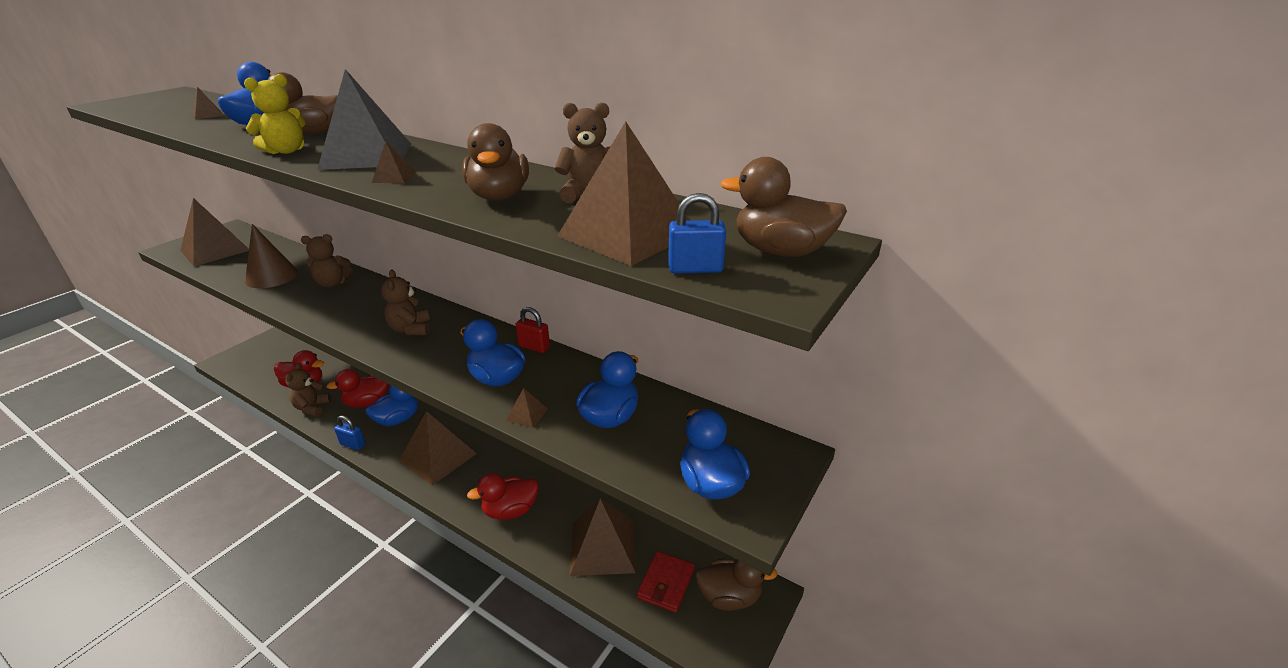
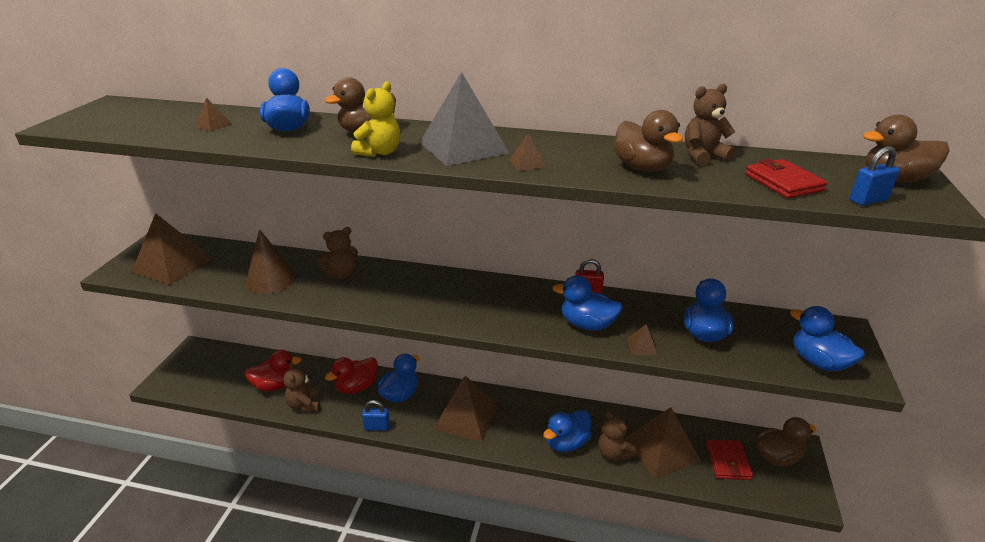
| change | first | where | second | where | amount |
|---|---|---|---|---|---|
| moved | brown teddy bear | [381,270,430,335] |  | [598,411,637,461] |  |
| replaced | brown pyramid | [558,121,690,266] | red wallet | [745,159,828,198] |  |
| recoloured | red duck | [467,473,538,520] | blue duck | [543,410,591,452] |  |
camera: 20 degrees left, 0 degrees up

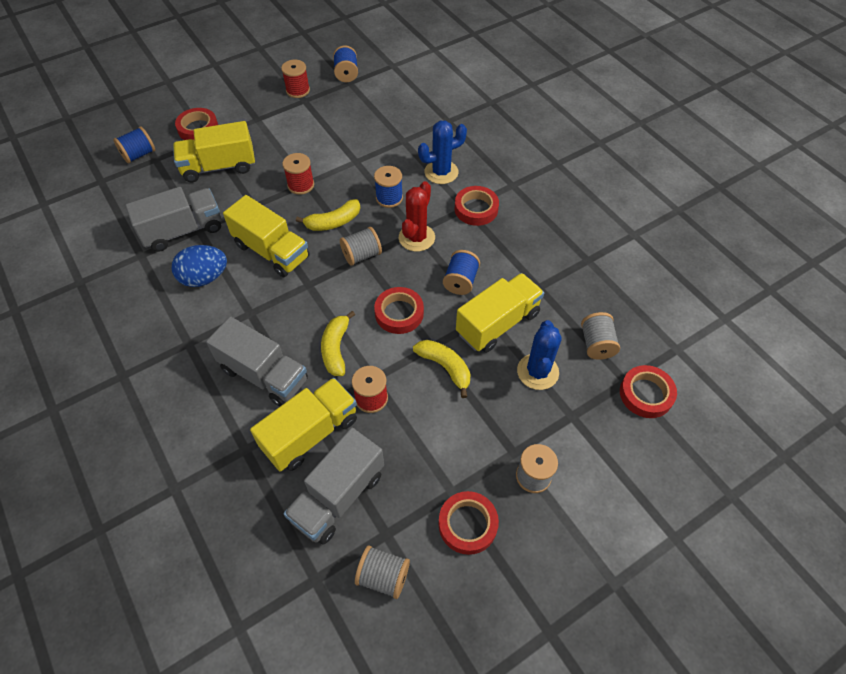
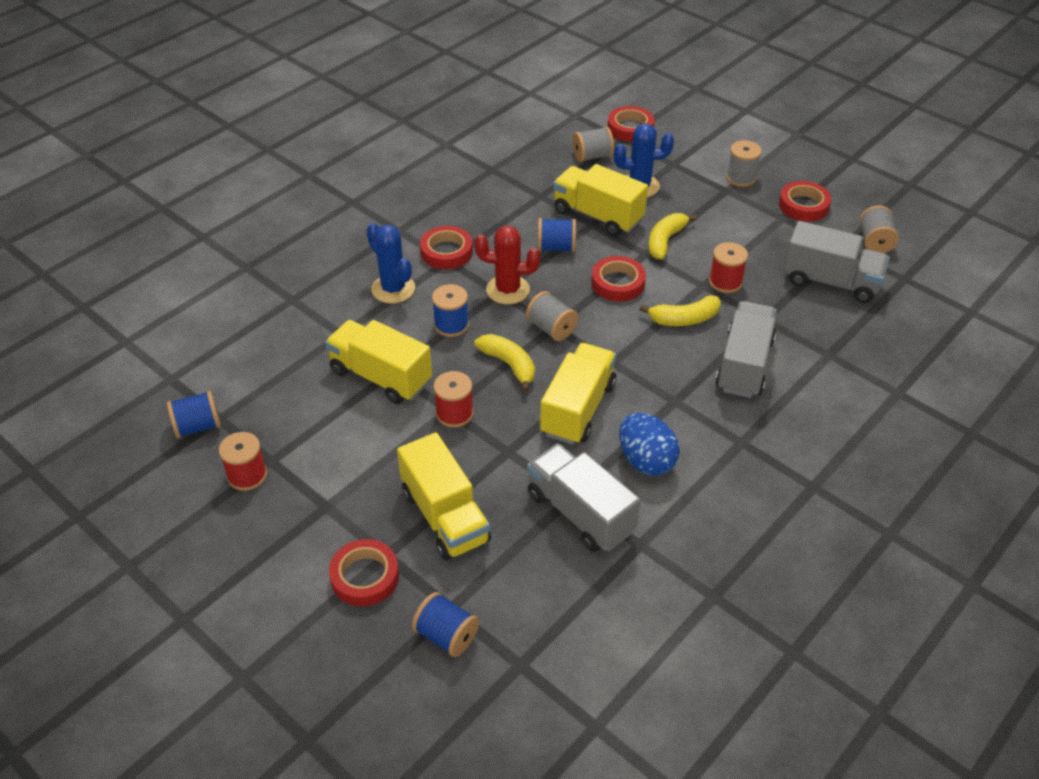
| change | first | where | second | where | amount |
|---|---|---|---|---|---|
| moved | yellow truck | [250,378,357,472] |  | [325,320,432,404] |  |
camera: 105 degrees left, 10 degrees down

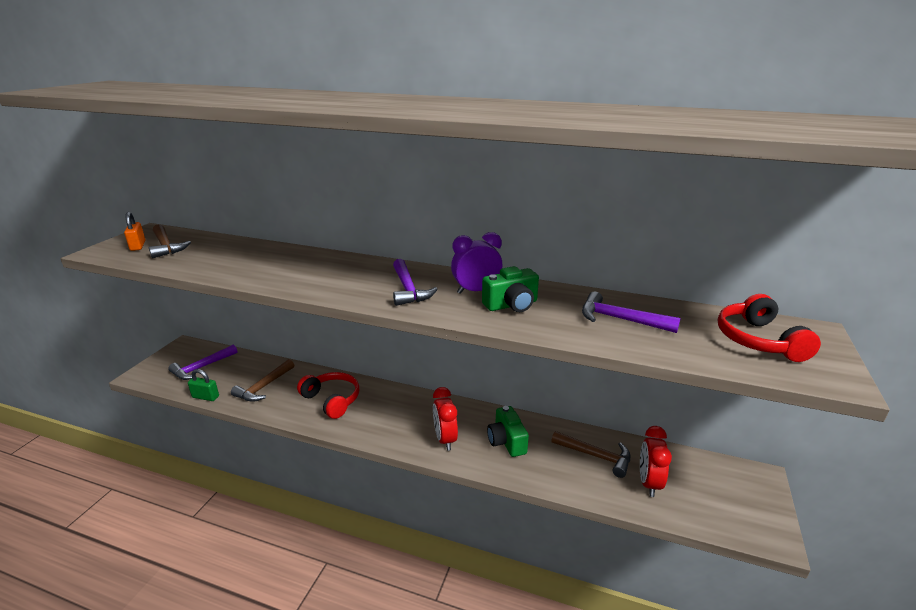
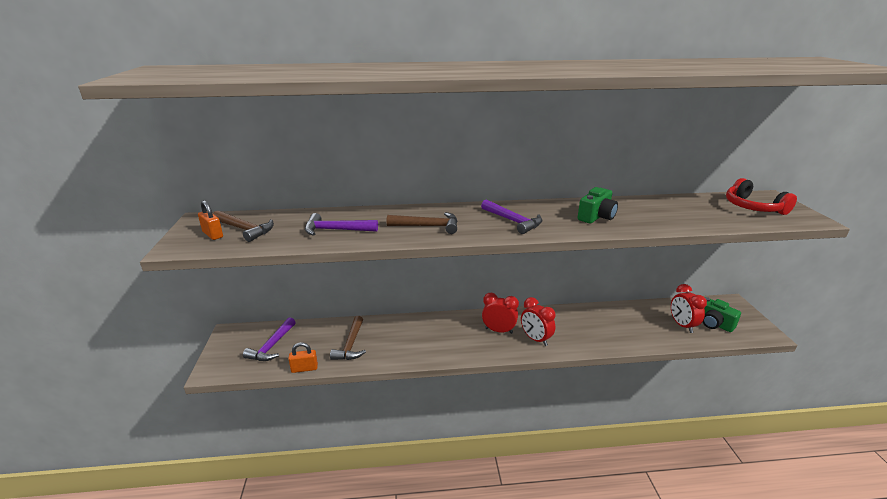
| change | first | where | second | where | amount |
|---|---|---|---|---|---|
| removed | red headphones | [297,372,359,419] |  |  |  |
| removed | purple clock | [451,232,502,294] |  |  |  |
| added |  |  | red clock | [482,293,519,334] |  |
| moved | green camera | [487,406,529,457] |  | [703,297,741,332] |  |
| moved | brown hammer | [551,431,630,478] |  | [387,212,458,234] |  |
| moved | purple hammer | [582,292,681,333] |  | [305,213,378,236] |  |
| recoloured | green padlock | [188,369,219,401] | orange padlock | [288,342,318,373] |  |
camera: 25 degrees left, 0 degrees up

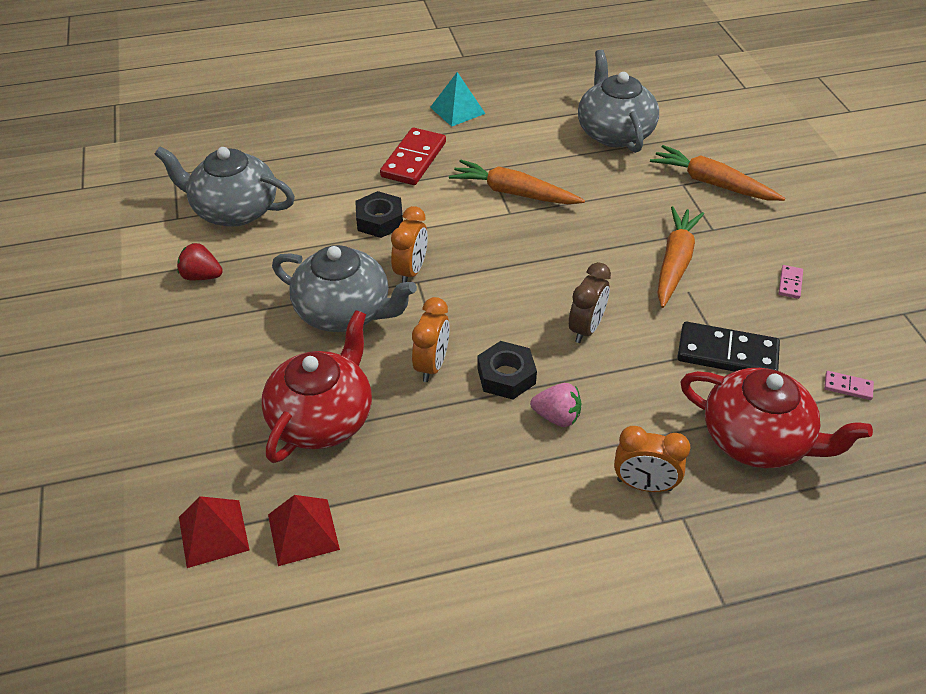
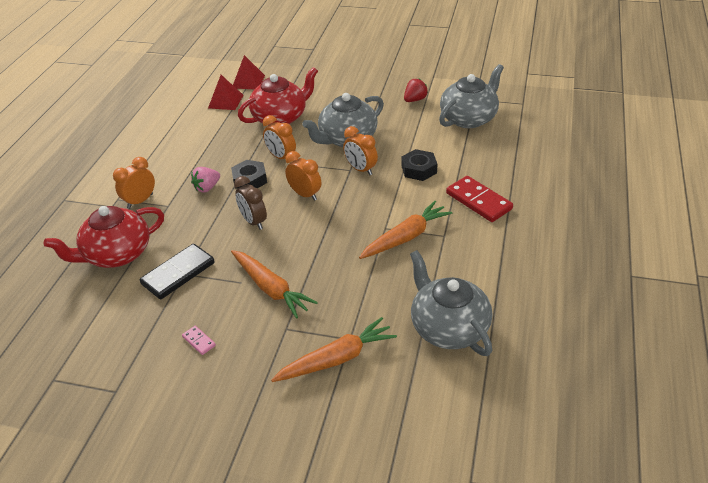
| change | first | where | second | where | amount |
|---|---|---|---|---|---|
| removed | turquoise pyramid | [430,72,485,127] |  |  |  |
| removed | pink domino | [824,371,874,400] |  |  |  |
| added |  |  | orange clock | [285,151,321,201] |  |
| turned | red teapot | [261,310,372,463] |  | [238,67,318,126] | 90 degrees counterclockwise |
| turned | grey teapot | [578,50,659,153] |  | [410,250,492,356] | 135 degrees counterclockwise |
camera: 120 degrees right, 5 degrees down

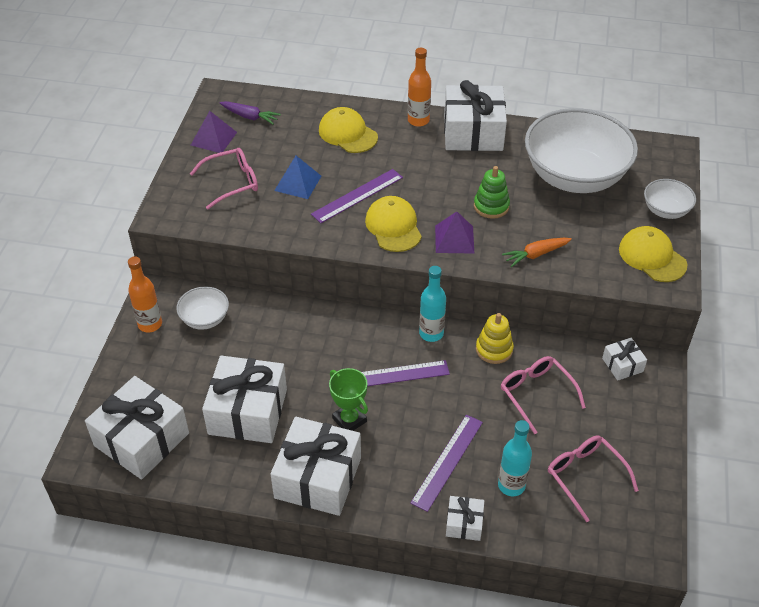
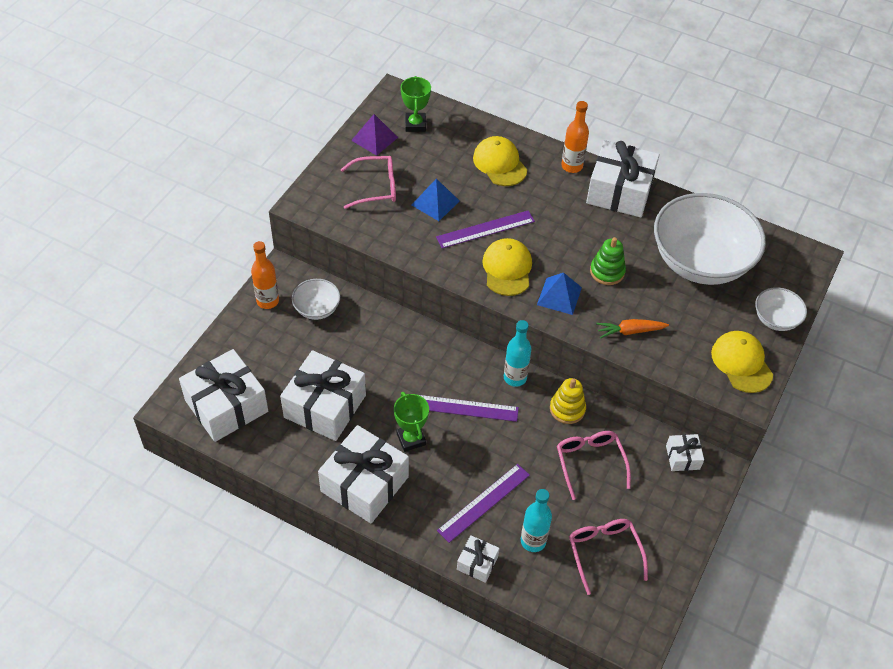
| change | first | where | second | where | amount |
|---|---|---|---|---|---|
| replaced | purple carrot | [220,101,281,125] | green trophy | [401,76,431,132] |  |
| recoloured | purple pyramid | [435,212,474,254] | blue pyramid | [537,273,582,315] |  |
camera: 15 degrees right, 5 degrees up

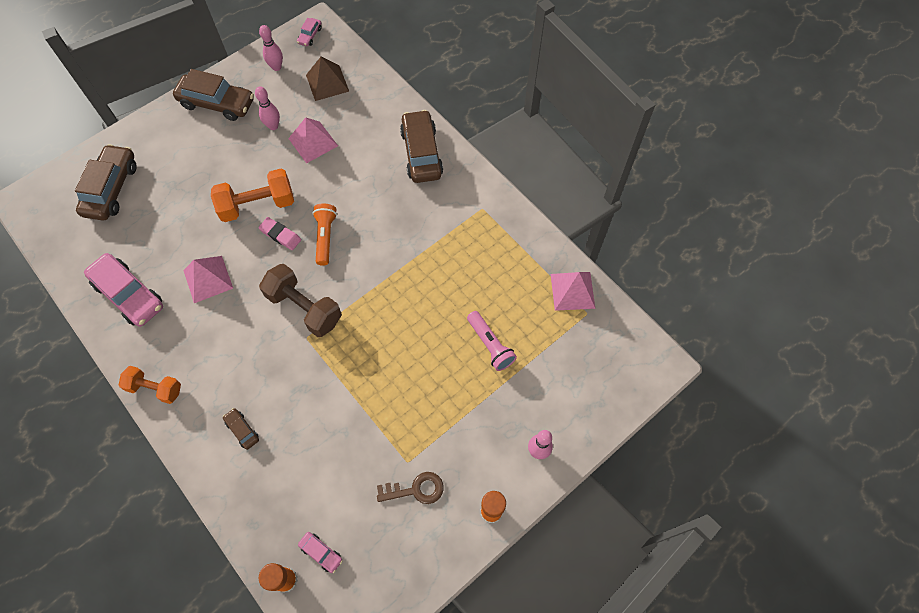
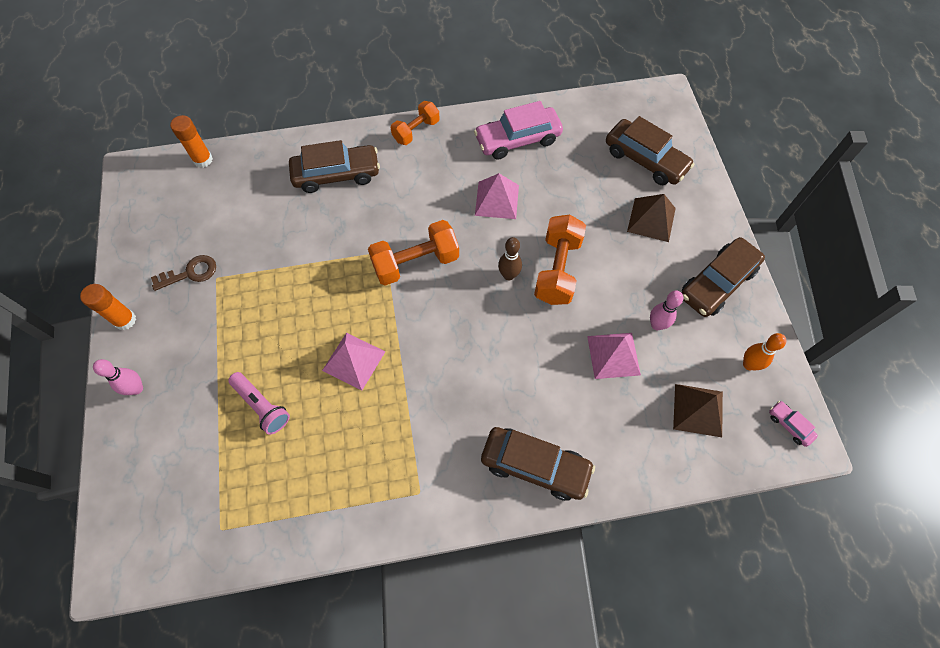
| change | first | where | second | where | amount |
|---|---|---|---|---|---|
| removed | pink car | [298,532,343,573] |  |  |  |
| removed | orange flashlight | [312,203,337,266] |  |  |  |
| added |  |  | brown pyramid | [627,194,676,242] |  |
| moved | pink pyramid | [551,272,595,311] |  | [322,332,385,391] |  |
| replaced | pink eraser | [258,217,301,250] | brown bowling pin | [498,237,522,280] |  |
| recoloured | pink bowling pin | [259,25,283,71] | orange bowling pin | [743,333,786,370] |  |
| recoloured | brown dumbbell | [259,264,342,337] | orange dumbbell | [368,220,459,286] |  |
| turned | brown key | [377,472,444,504] |  | [151,255,216,291] | 135 degrees counterclockwise |
| turned | pink flashlight | [467,311,517,371] |  | [228,372,290,435] | 135 degrees counterclockwise |
| resized | brown car | [223,408,259,450] |  | [289,140,380,193] | x2.18 |
camera: 120 degrees right, 0 degrees up

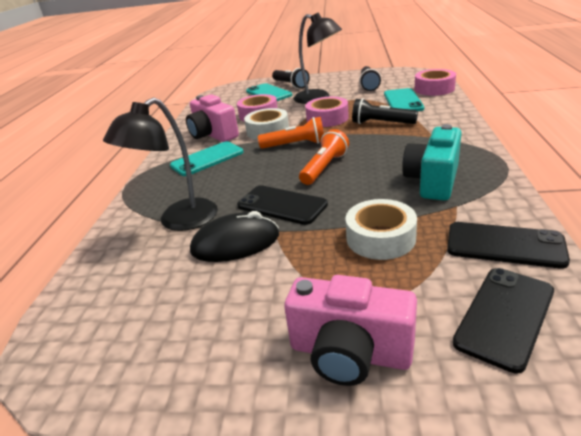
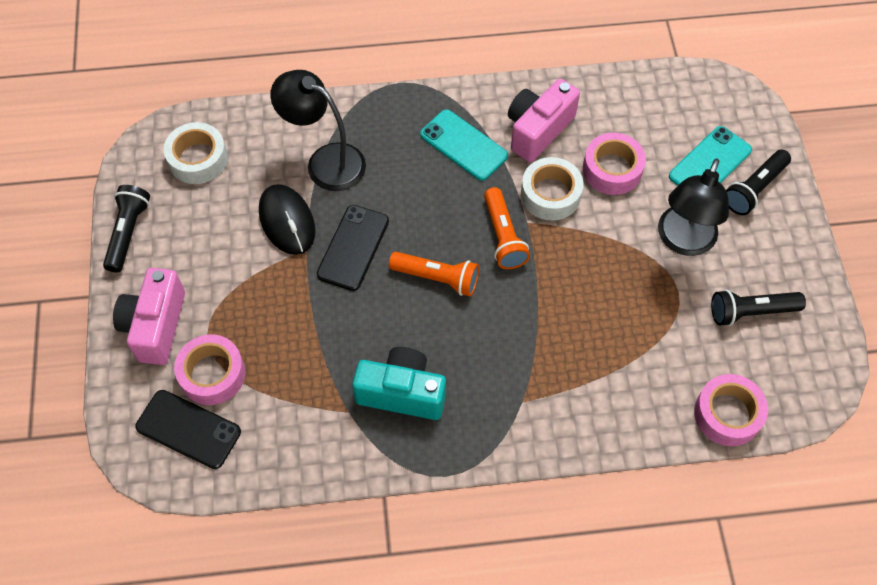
| change | first | where | second | where | amount |
|---|---|---|---|---|---|
| removed | turquoise phone | [384,88,424,111] |  |  |  |
| removed | black phone | [447,222,570,269] |  |  |  |
| moved | pink tape | [305,97,349,127] |  | [174,334,245,405] |  |
| moved | white tape | [345,199,417,260] |  | [163,122,228,184] |  |
| moved | black flashlight | [352,98,418,124] |  | [103,185,150,273] |  |
camera: 75 degrees right, 30 degrees up

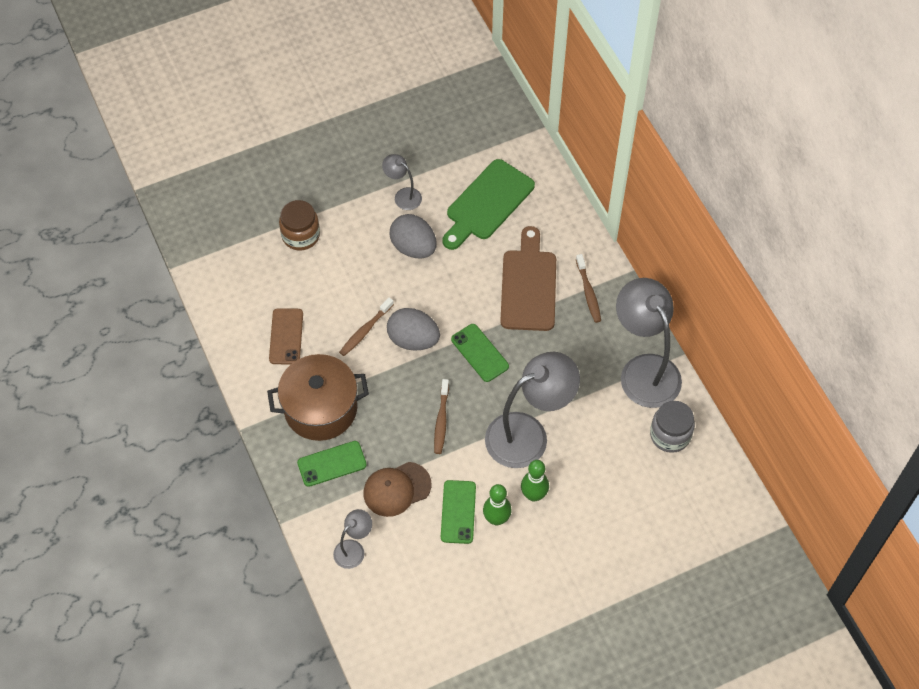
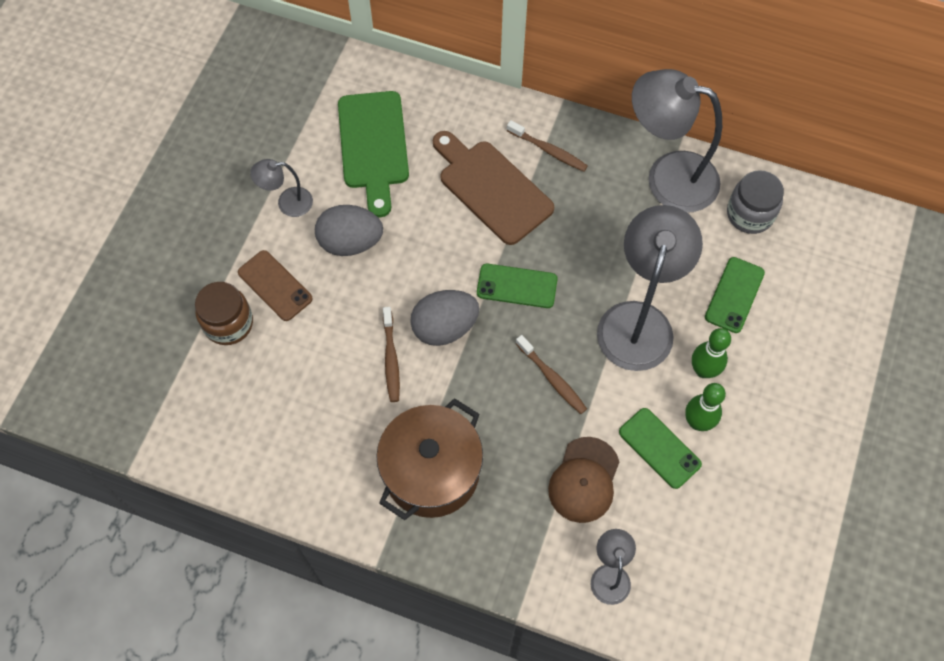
| change | first | where | second | where | amount |
|---|---|---|---|---|---|
| moved | brown phone | [269,308,303,364] |  | [238,250,313,321] |  |
| moved | green phone | [297,441,367,487] |  | [705,257,765,333] |  |
camera: 45 degrees left, 5 degrees up

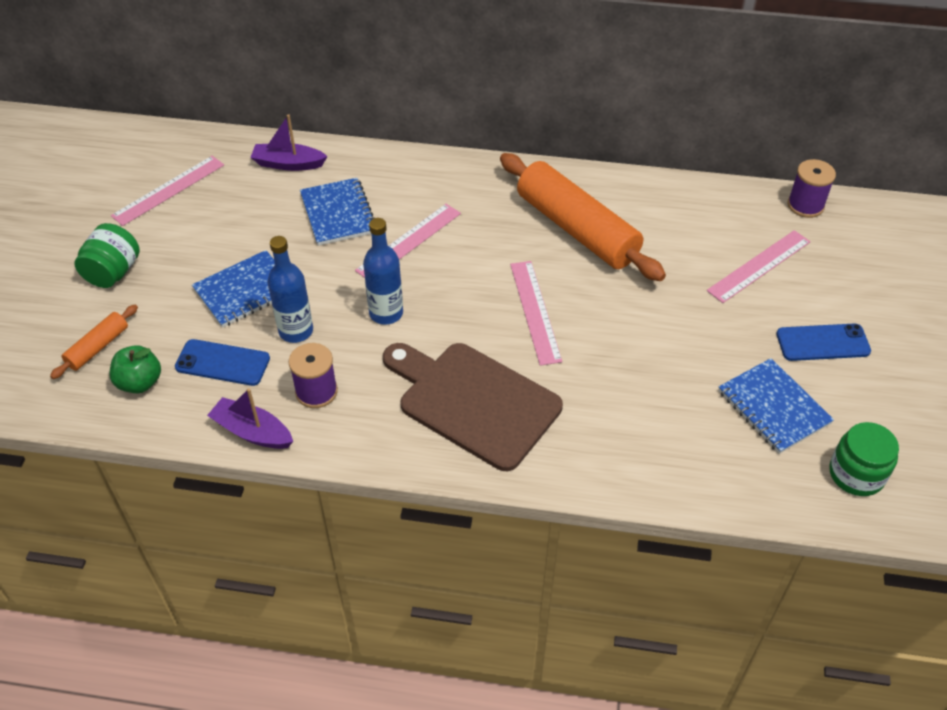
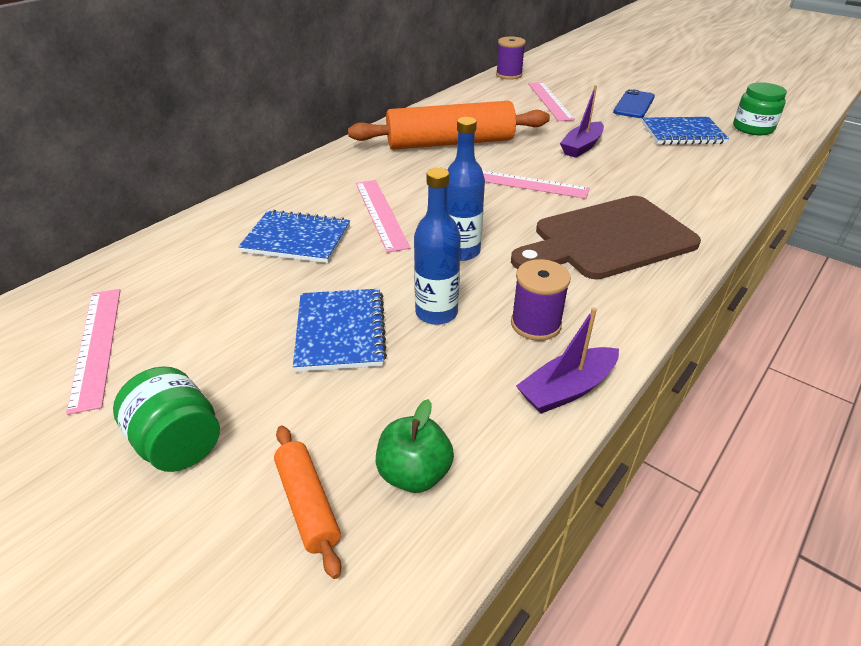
| change | first | where | second | where | amount |
|---|---|---|---|---|---|
| removed | blue phone | [175,339,270,386] |  |  |  |
| moved | purple boat | [250,114,328,171] |  | [560,85,604,158] |  |
camera: 60 degrees left, 10 degrees down

